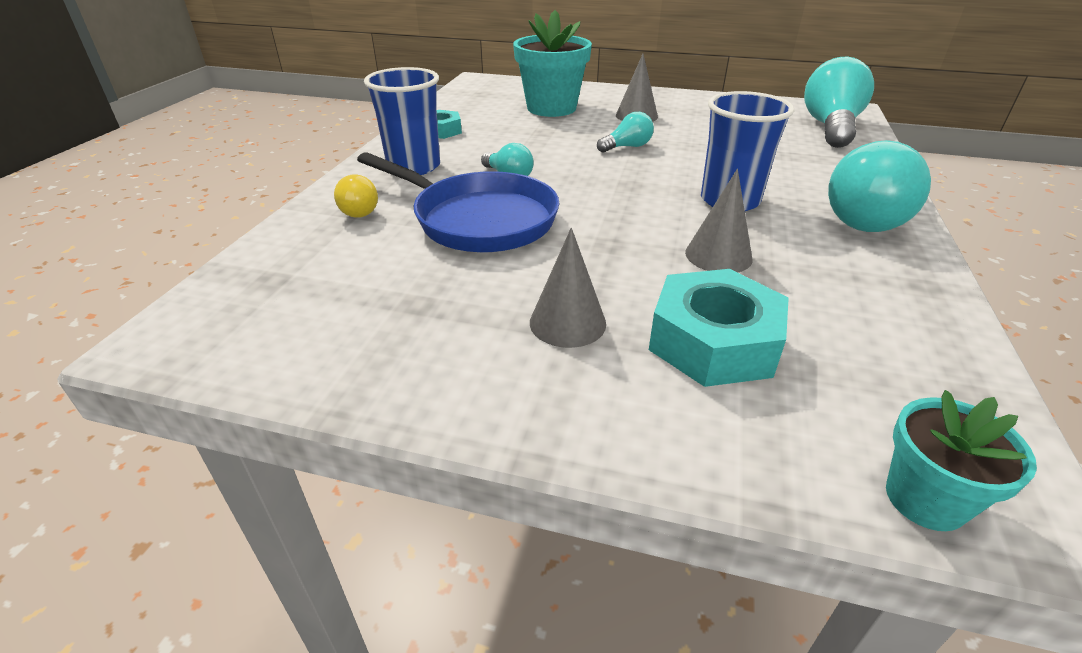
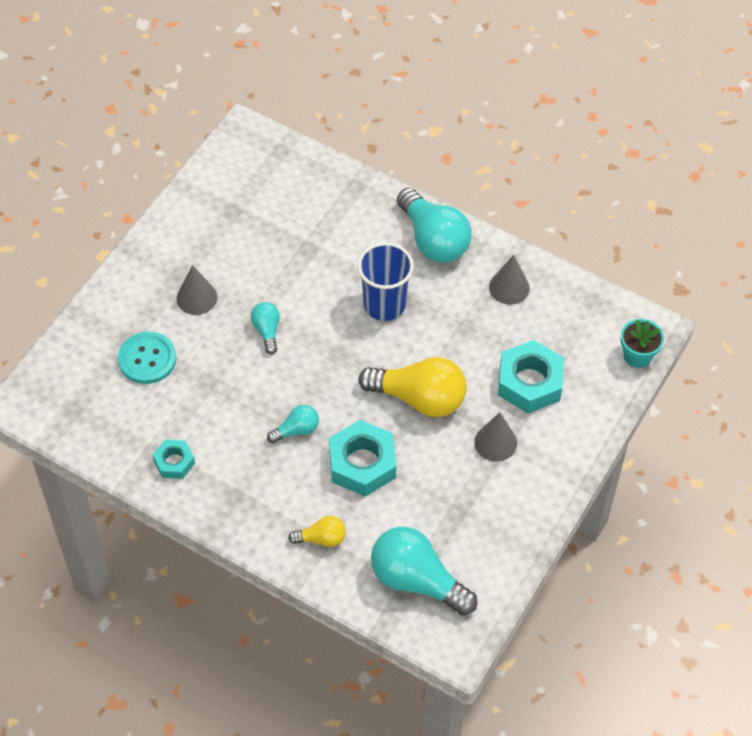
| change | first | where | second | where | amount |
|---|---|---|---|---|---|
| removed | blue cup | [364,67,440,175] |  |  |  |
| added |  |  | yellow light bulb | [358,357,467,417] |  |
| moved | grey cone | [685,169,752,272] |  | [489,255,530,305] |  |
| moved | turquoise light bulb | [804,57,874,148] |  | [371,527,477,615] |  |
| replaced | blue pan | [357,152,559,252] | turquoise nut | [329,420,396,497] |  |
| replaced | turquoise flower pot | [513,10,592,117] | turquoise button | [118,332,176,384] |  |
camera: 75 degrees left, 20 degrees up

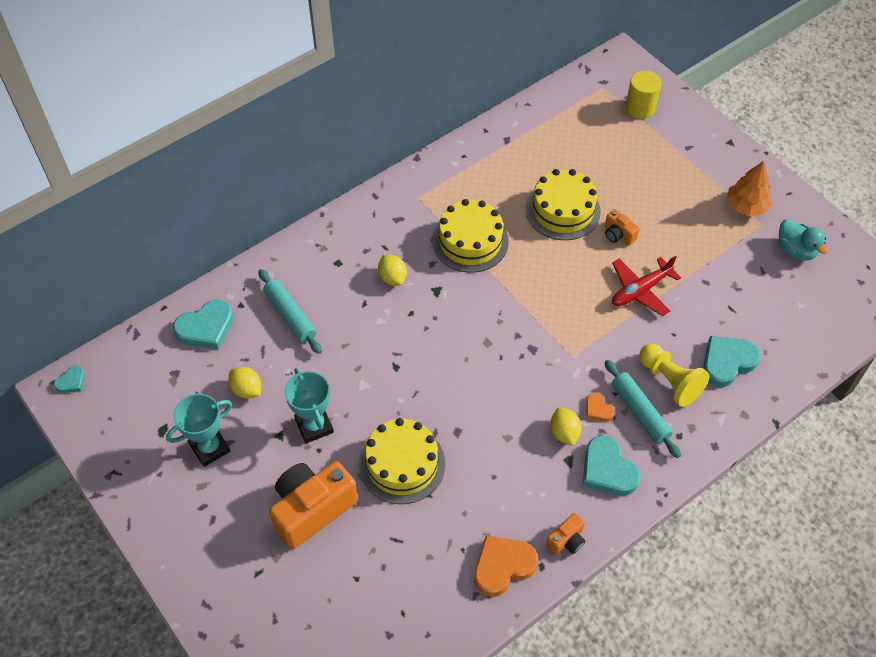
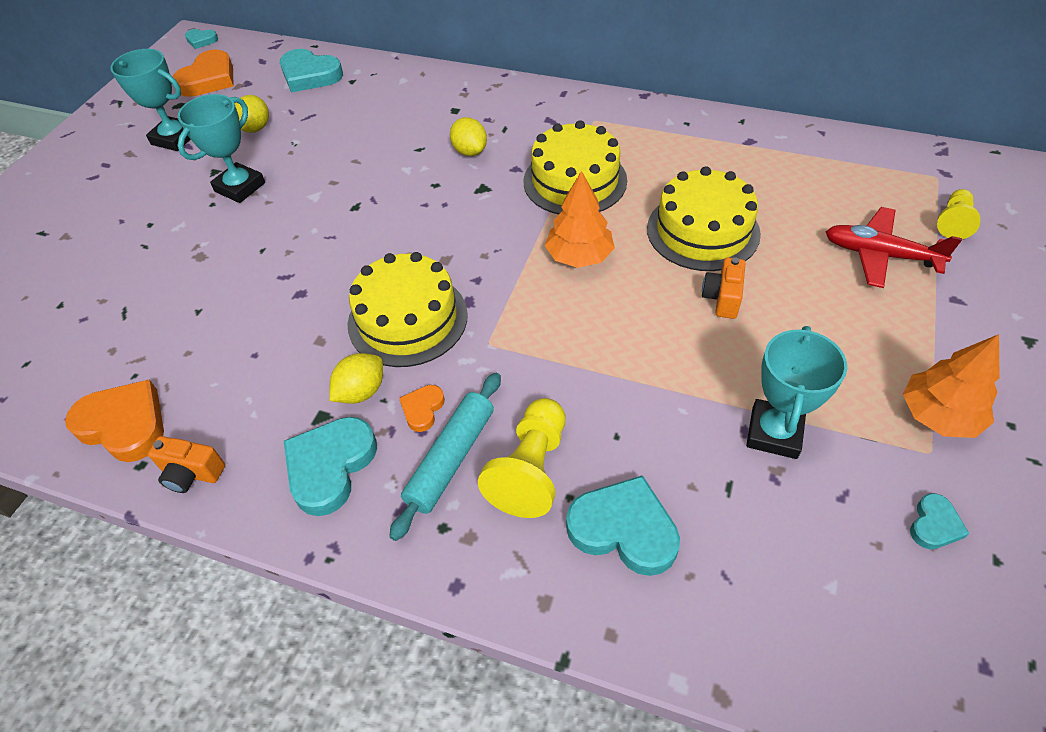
| change | first | where | second | where | amount |
|---|---|---|---|---|---|
| removed | turquoise rolling pin | [258,269,322,354] |  |  |  |
| removed | orange camera | [269,461,358,549] |  |  |  |
| added |  |  | orange heart | [173,49,234,97] |  |
| added |  |  | orange tree | [545,171,615,268] |  |
| added |  |  | turquoise trophy | [746,326,847,459] |  |
| moved | yellow cake | [359,418,445,504] |  | [347,252,468,367] |  |
| moved | red plane | [612,256,681,316] |  | [826,207,962,288] |  |
| replaced | yellow cylinder | [625,71,662,119] | yellow pawn | [937,189,980,239] |  |
| replaced | turquoise duck | [778,219,828,261] | turquoise heart | [910,493,969,549] |  |
| turned | yellow lemon | [378,255,407,286] |  | [450,117,487,156] | 60 degrees counterclockwise |
camera: 60 degrees right, 5 degrees down

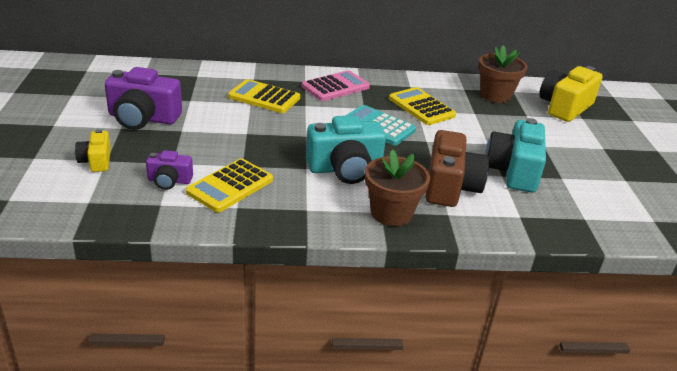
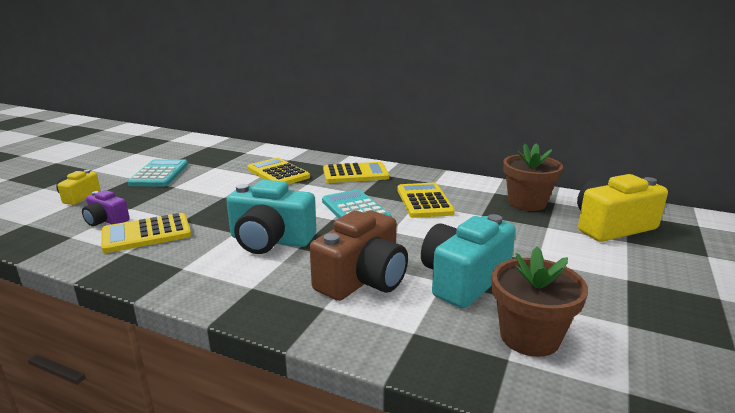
| change | first | where | second | where | amount |
|---|---|---|---|---|---|
| moved | brown flower pot | [365,149,430,226] |  | [492,247,588,357] |  |
| replaced | purple camera | [105,67,182,130] | turquoise calculator | [128,159,188,186] |  |
| recoloured | pink calculator | [302,70,370,101] | yellow calculator | [323,162,389,183] |  |
camera: 30 degrees right, 10 degrees down

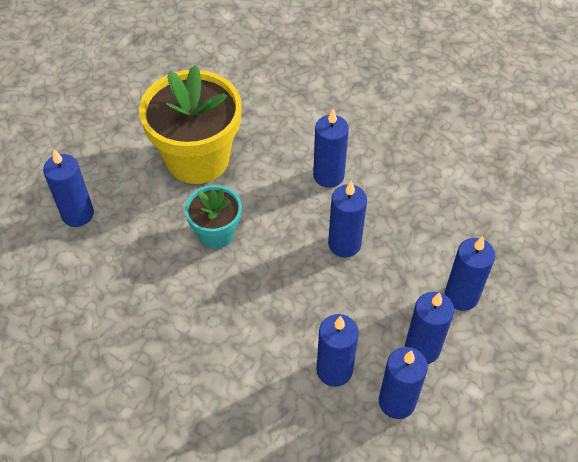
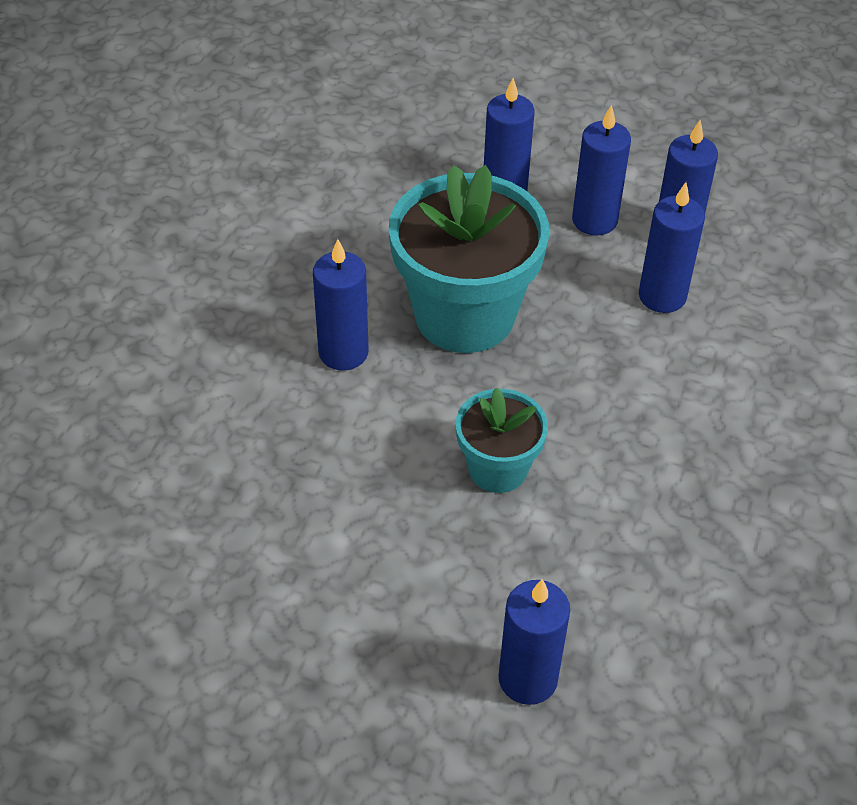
| change | first | where | second | where | amount |
|---|---|---|---|---|---|
| removed | yellow flower pot | [139,65,242,184] |  |  |  |
| replaced | blue candle | [328,181,367,258] | turquoise flower pot | [389,165,549,353] |  |
camera: 105 degrees left, 5 degrees down

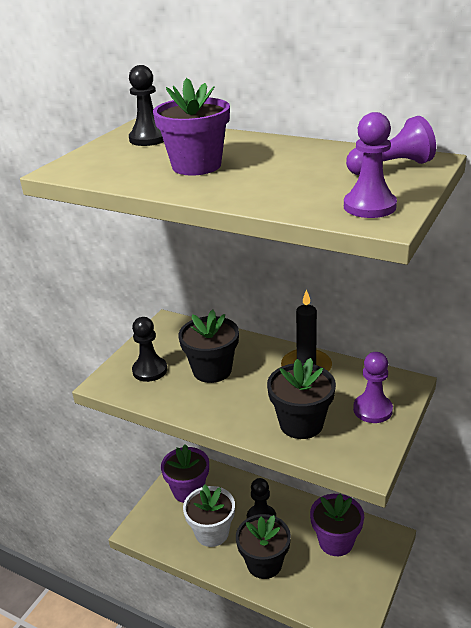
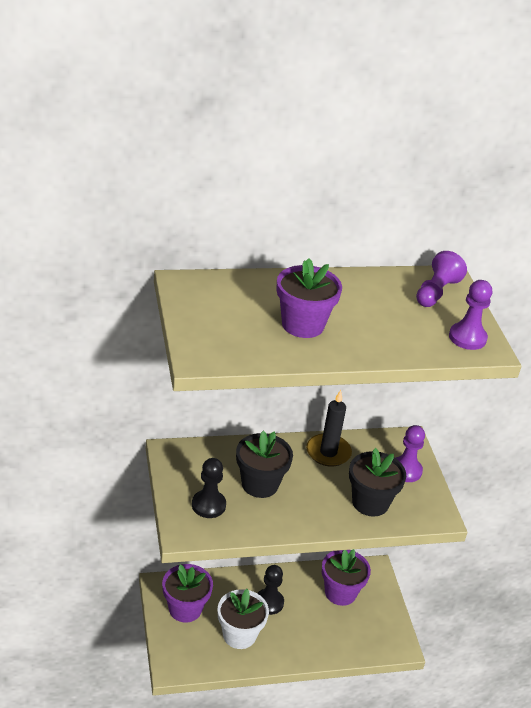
| change | first | where | second | where | amount |
|---|---|---|---|---|---|
| removed | black pawn | [129,65,164,146] |  |  |  |
| removed | black flower pot | [236,514,291,579] |  |  |  |
camera: 45 degrees left, 5 degrees up

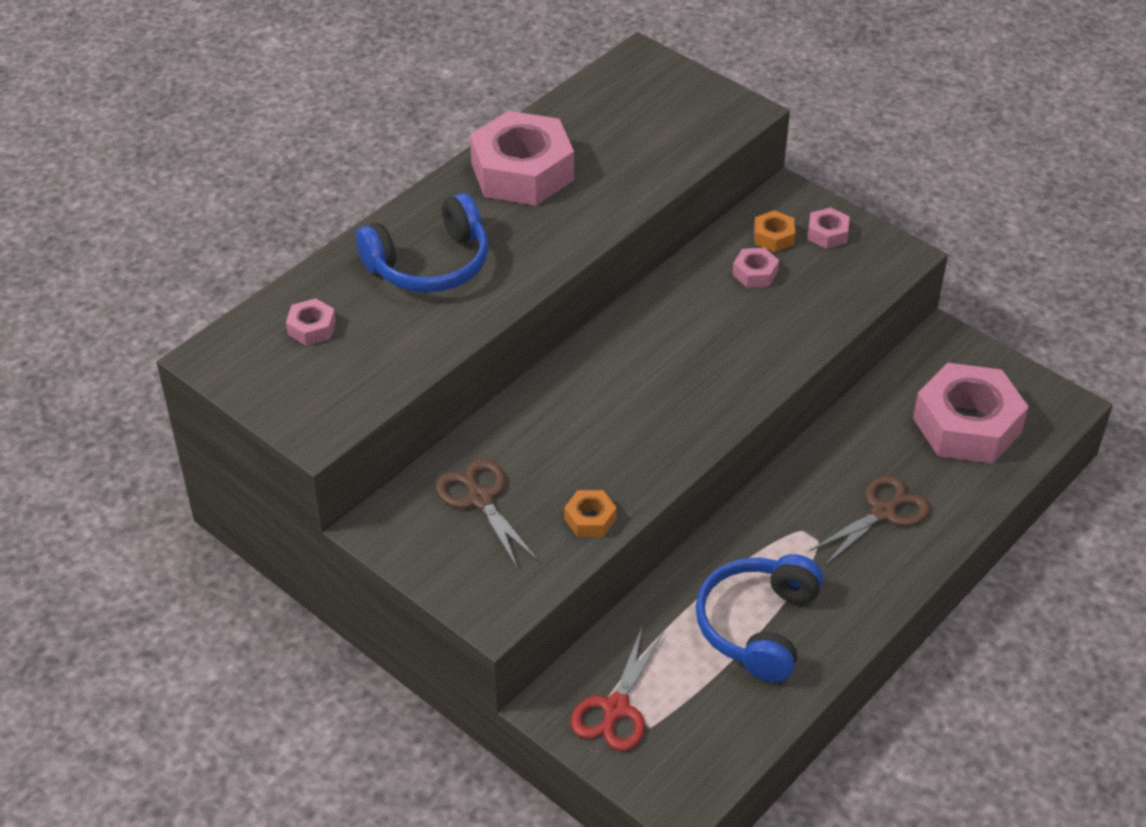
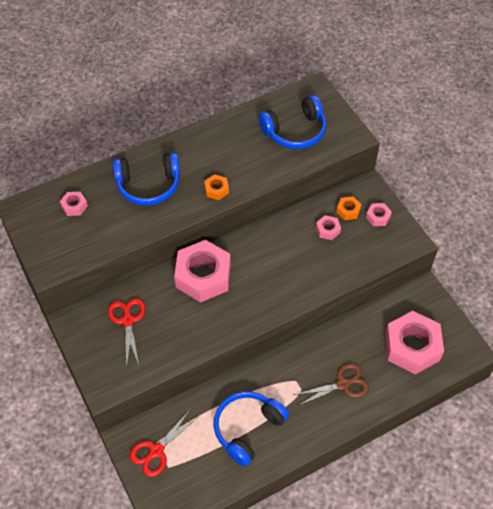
| change | first | where | second | where | amount |
|---|---|---|---|---|---|
| added |  |  | blue headphones | [259,95,327,149] |  |
| moved | pink nut | [470,111,574,206] |  | [174,240,231,303] |  |
| moved | orange nut | [564,490,617,537] |  | [204,174,229,200] |  |
| recoloured | brown scissors | [435,459,539,569] | red scissors | [108,298,145,365] |  |
camera: 20 degrees right, 10 degrees up

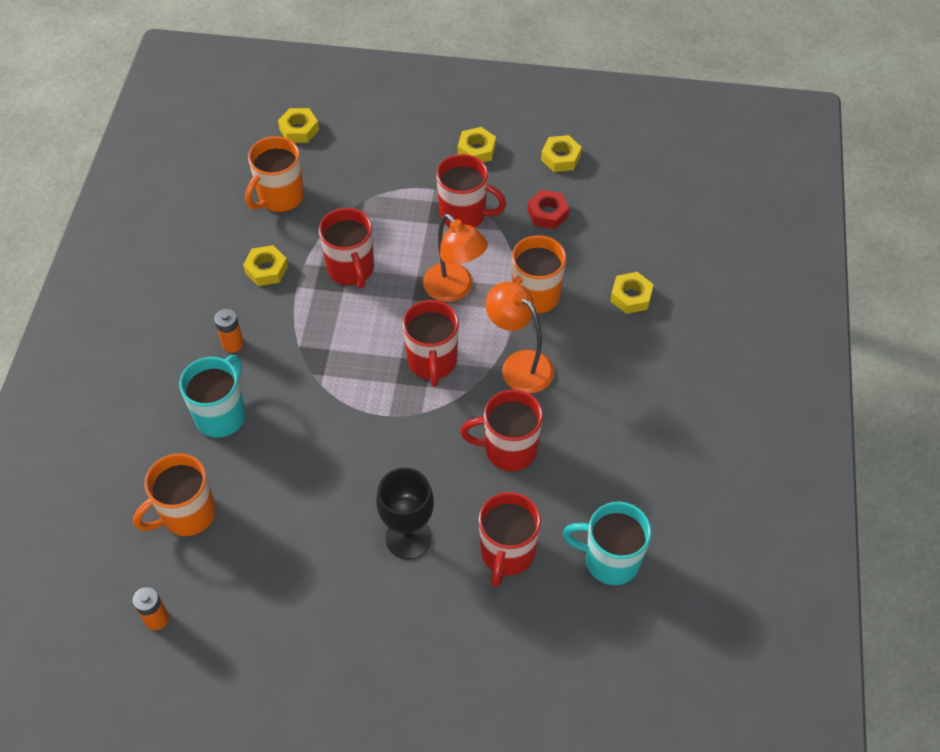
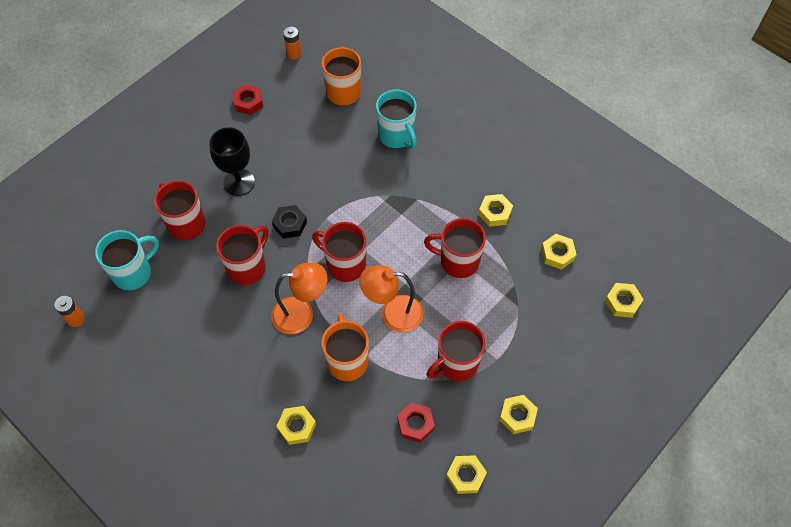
| change | first | where | second | where | amount |
|---|---|---|---|---|---|
| added |  |  | red nut | [232,84,263,115] |  |
| added |  |  | black nut | [272,205,307,238] |  |
| moved | orange battery | [214,309,244,353] |  | [55,296,85,327] |  |
| replaced | orange mug | [245,136,304,212] | yellow nut | [541,234,577,270] |  |
camera: 125 degrees right, 5 degrees up

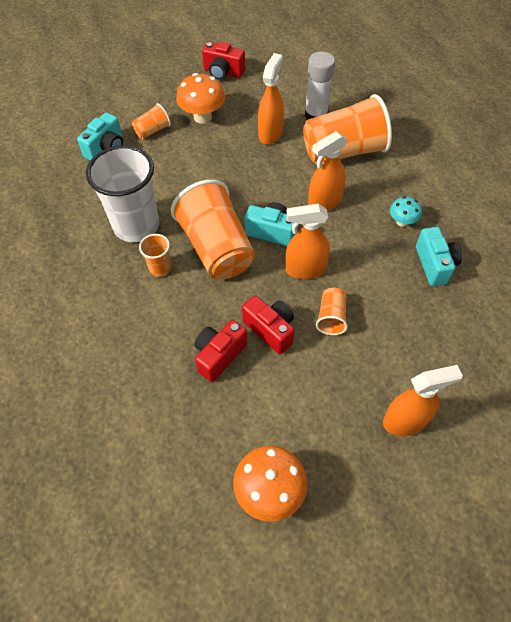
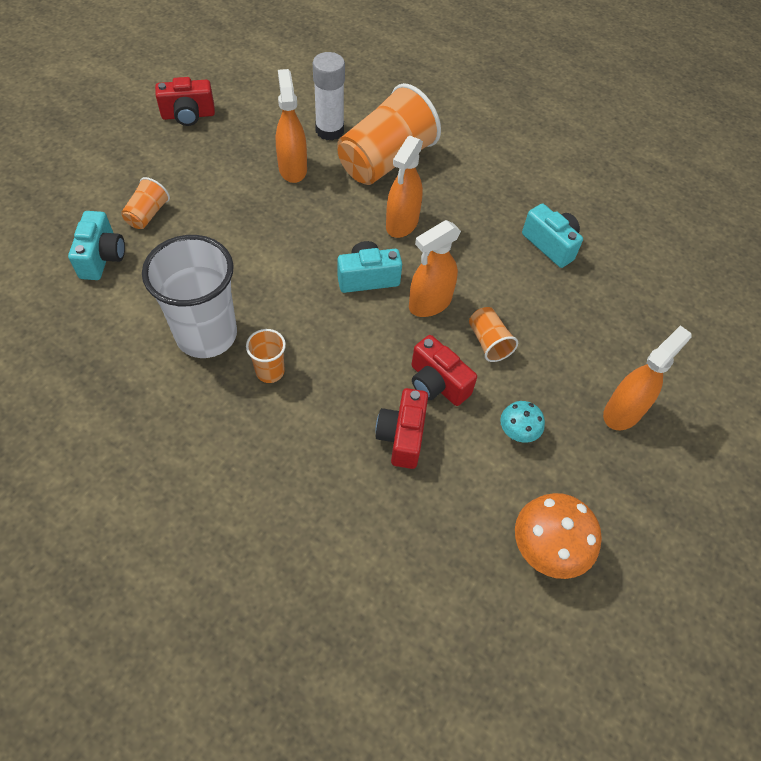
| change | first | where | second | where | amount |
|---|---|---|---|---|---|
| removed | orange cup | [171,180,255,279] |  |  |  |
| removed | orange mushroom | [176,73,225,124] |  |  |  |
| moved | turquoise mushroom | [390,196,422,227] |  | [500,401,545,443] |  |
| turned | red camera | [242,296,294,354] |  | [411,335,477,406] | 150 degrees counterclockwise |
camera: 35 degrees left, 0 degrees up

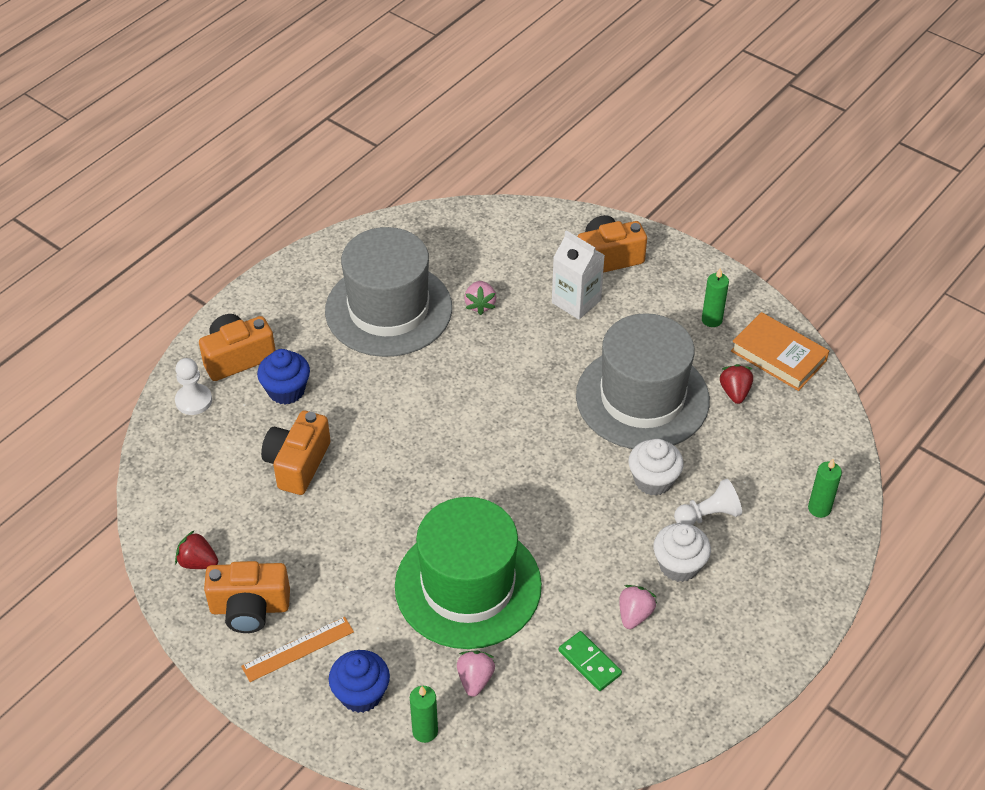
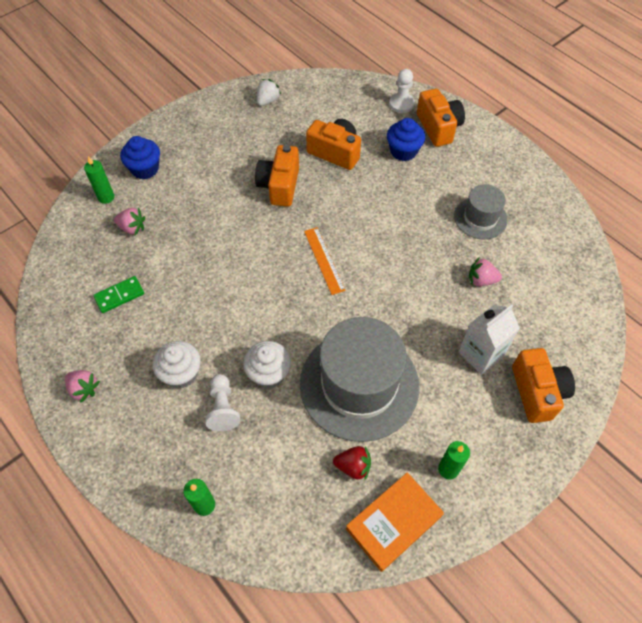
| change | first | where | second | where | amount |
|---|---|---|---|---|---|
| removed | green hat | [395,497,542,649] |  |  |  |
| moved | orange camera | [204,561,290,633] |  | [255,145,299,207] |  |
| moved | orange ruler | [241,617,354,682] |  | [304,227,346,295] |  |
| moved | pink strawberry | [619,585,657,629] |  | [65,370,100,403] |  |
| recoloured | red strawberry | [175,531,218,569] | white strawberry | [257,79,281,106] |  |
| resized | grey hat | [325,227,452,357] |  | [454,184,508,239] | x0.51 |
camera: 100 degrees right, 10 degrees up

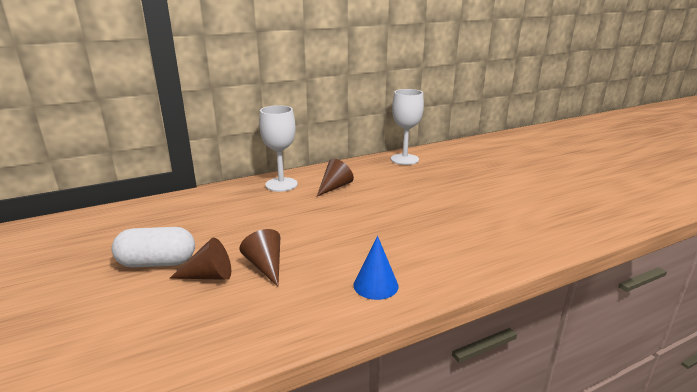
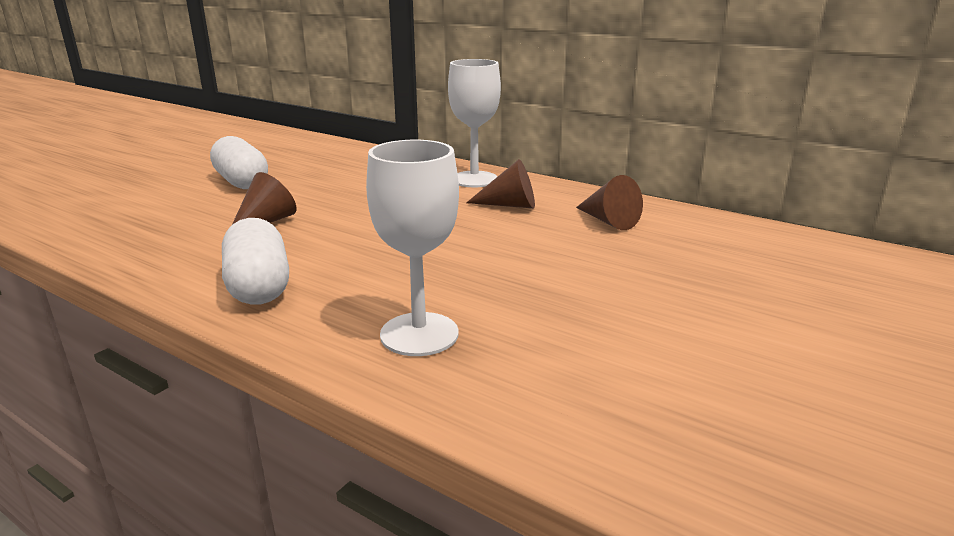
| change | first | where | second | where | amount |
|---|---|---|---|---|---|
| moved | brown cone | [170,238,231,280] |  | [576,175,643,230] |  |
| moved | white goblet | [391,89,424,165] |  | [366,140,459,356] |  |
| replaced | blue cone | [353,236,399,300] | white capsule | [222,218,289,305] |  |
camera: 60 degrees right, 0 degrees up

